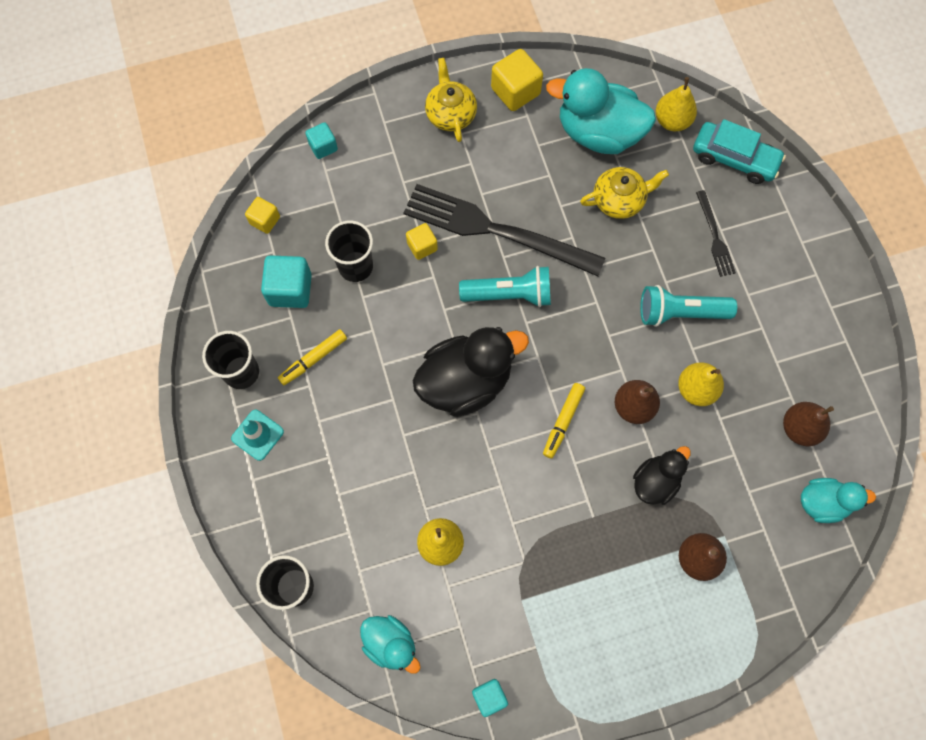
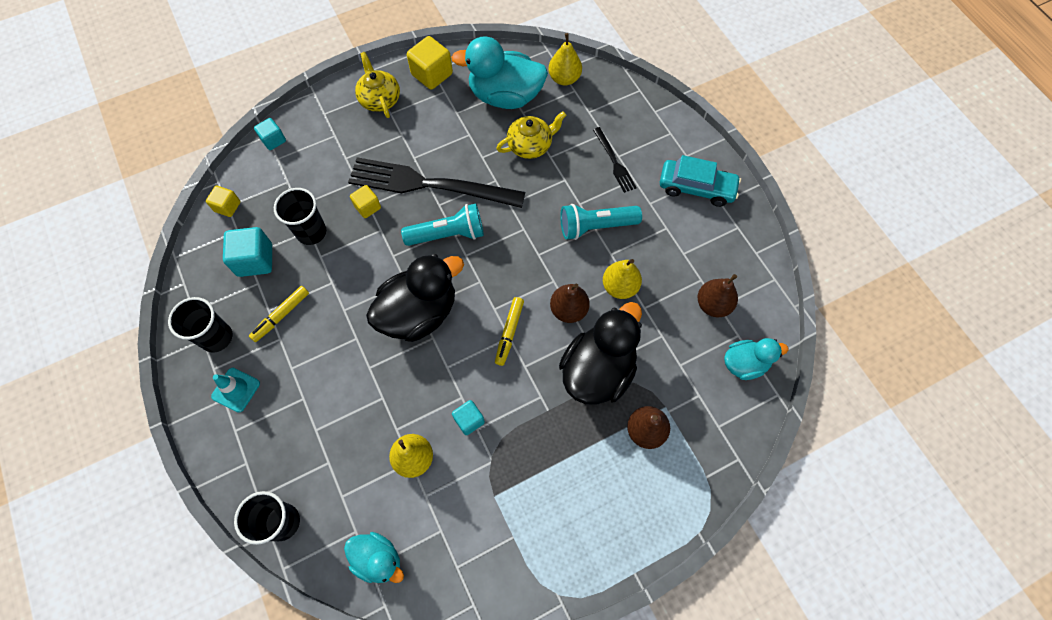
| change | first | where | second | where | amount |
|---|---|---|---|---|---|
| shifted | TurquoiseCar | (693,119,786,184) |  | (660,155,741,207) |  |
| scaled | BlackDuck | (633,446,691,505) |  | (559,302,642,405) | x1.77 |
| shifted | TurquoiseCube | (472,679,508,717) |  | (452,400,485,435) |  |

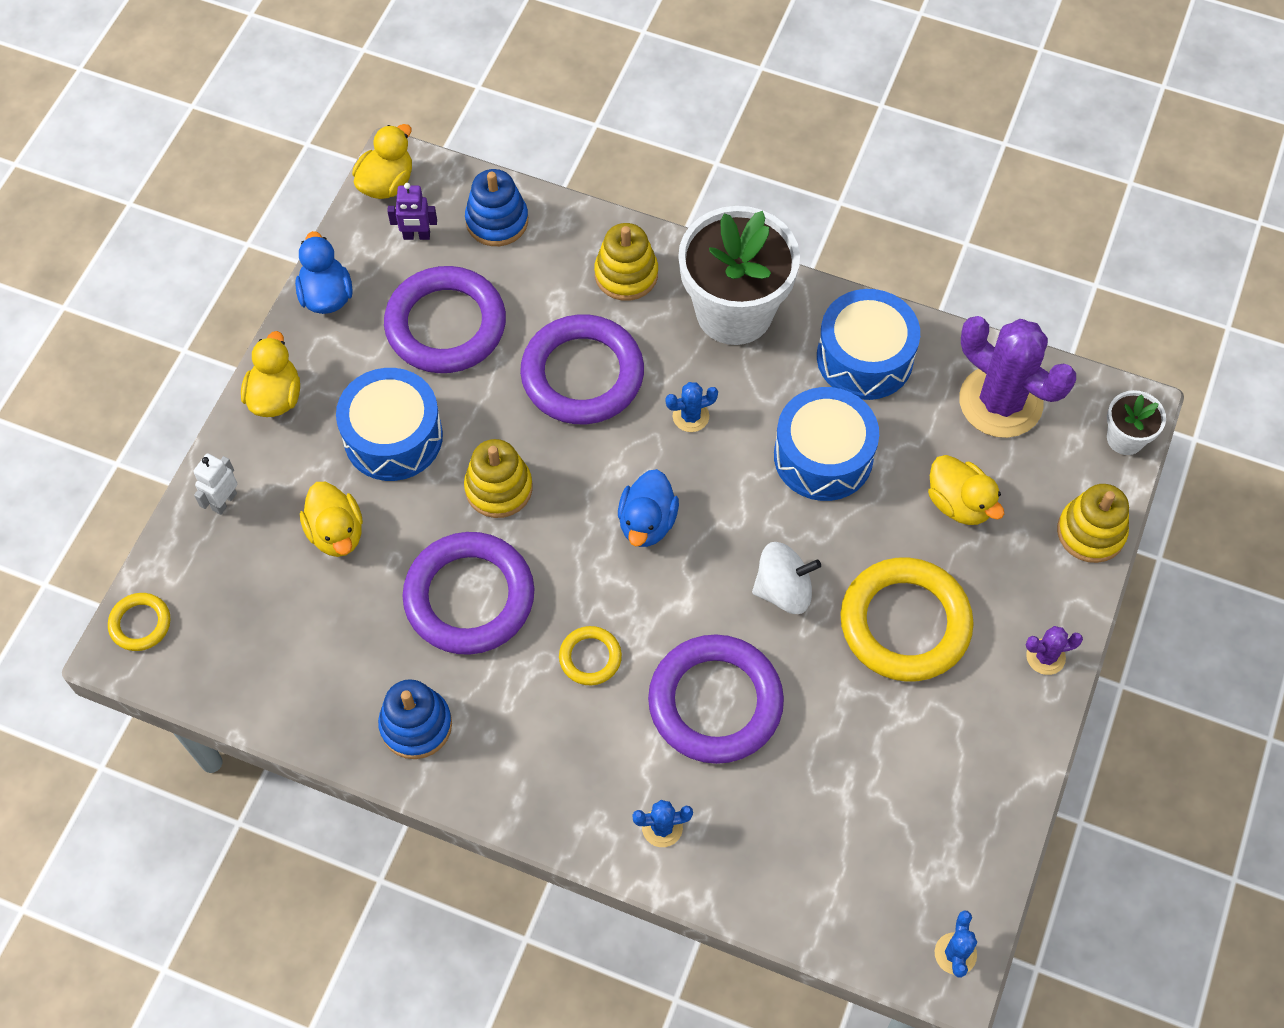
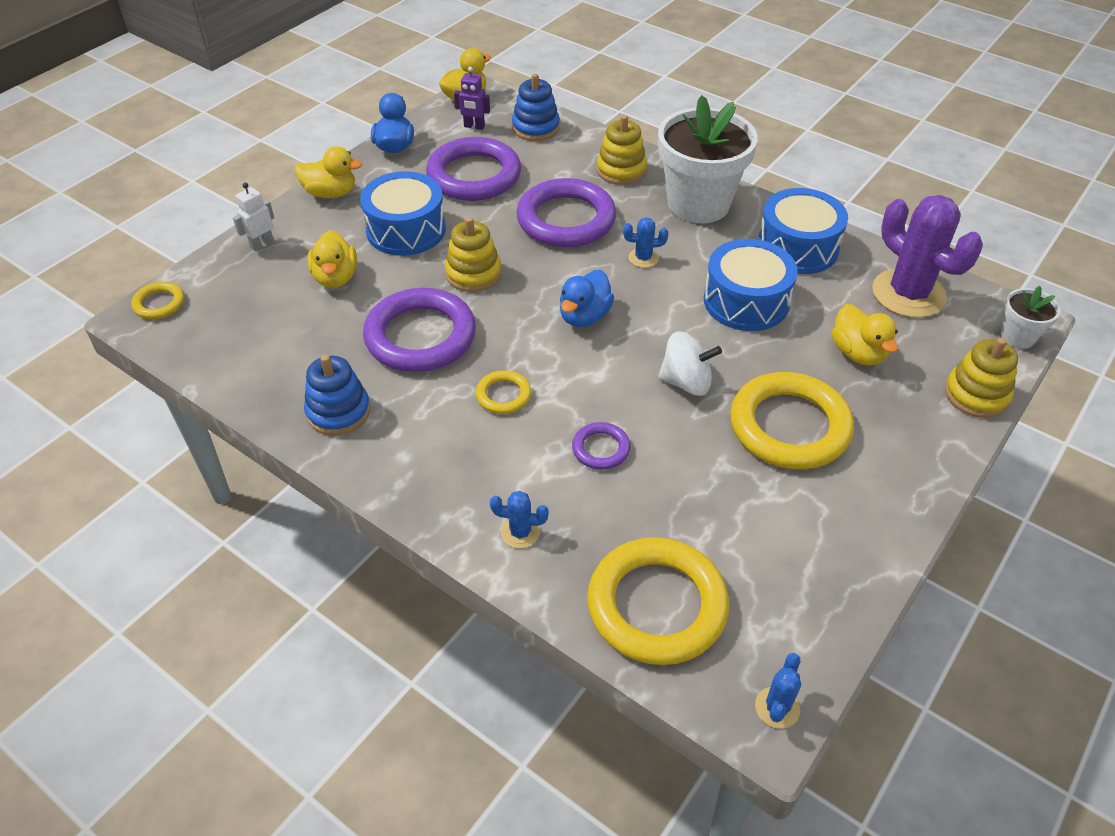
| change | first | where | second | where | amount |
|---|---|---|---|---|---|
| rotated | YellowDuck | (241,331,300,417) |  | (295,146,362,198) | 75 degrees clockwise |
| gone | PurpleCactus | (1026,626,1083,675) |  |  |  |
| scaled | PurpleRing | (648,634,784,764) |  | (572,422,630,470) | x0.47 |
| new |  |  | YellowRing | (587,537,729,665) |  |

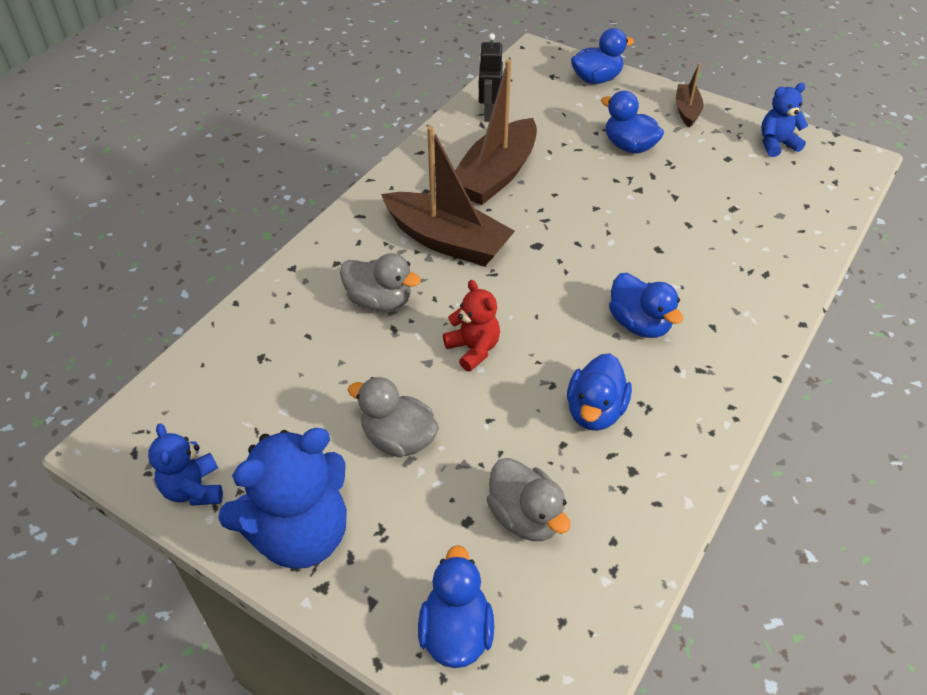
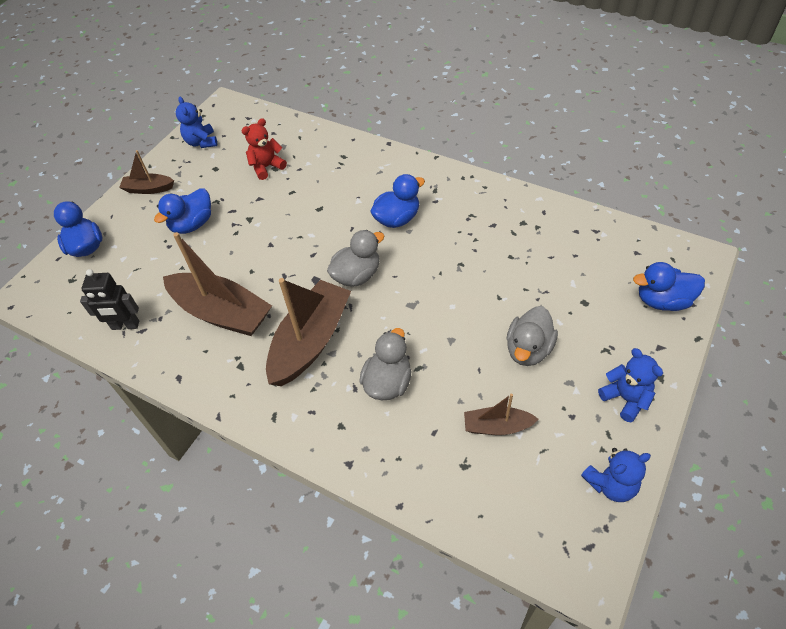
| change | first | where | second | where | amount |
|---|---|---|---|---|---|
| shifted | RedTeddyBear | (443,280,500,372) |  | (242,118,287,180) |  |
| gone | BlueDuck | (567,353,632,431) |  |  |  |
| scaled | BlueTeddyBear | (218,428,347,569) |  | (598,348,663,422) | x0.54 |
| shifted | GreyDuck | (487,458,570,541) |  | (327,230,384,287) |  |
| new |  |  | BrownBoat | (464,394,539,435) |  |

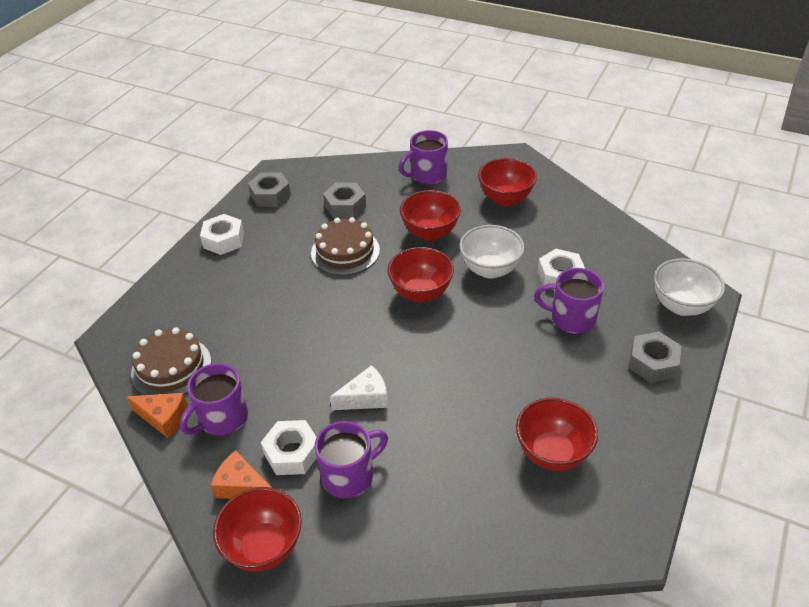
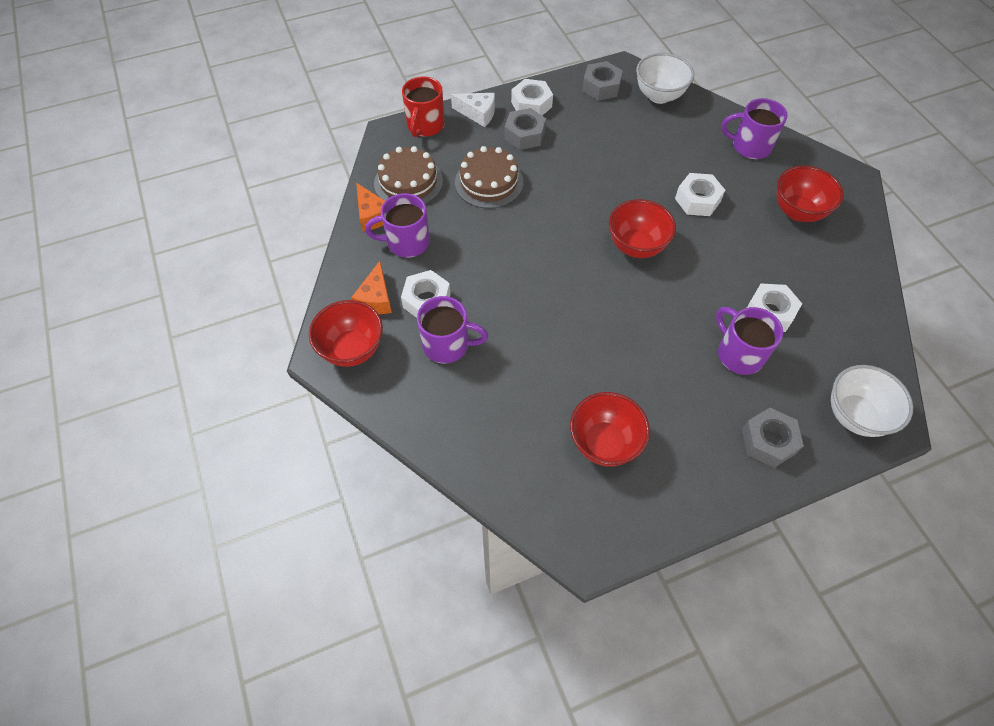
| change | first | where | second | where | amount |
|---|---|---|---|---|---|
| shifted | GreyNut | (323,183,366,218) |  | (504,108,546,150) |  |
| swapped | RedBowl | (400,190,461,241) | WhiteNut | (675,173,725,216) |  |
| shifted | BrownCake | (311,217,380,275) |  | (455,146,523,208) |  |
| shifted | WhiteBowl | (460,225,524,279) |  | (636,53,694,104) |  |
| shifted | WhiteCheese | (330,365,388,410) |  | (451,93,495,127) |  |
| rotated | OrangeCheese | (210,450,272,499) |  | (351,261,392,314) | 150 degrees counterclockwise |
| new |  |  | RedMug | (402,76,445,137) |  |

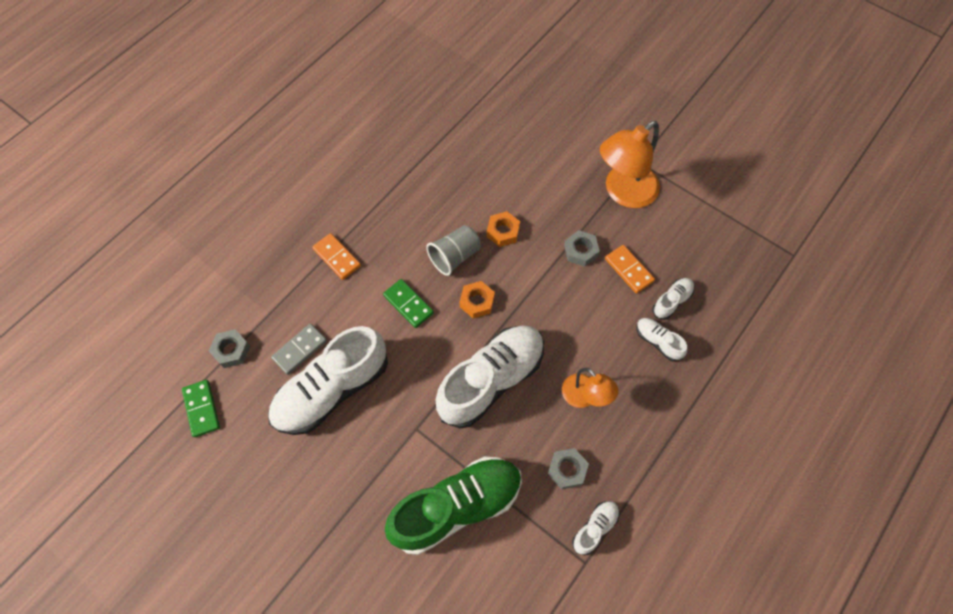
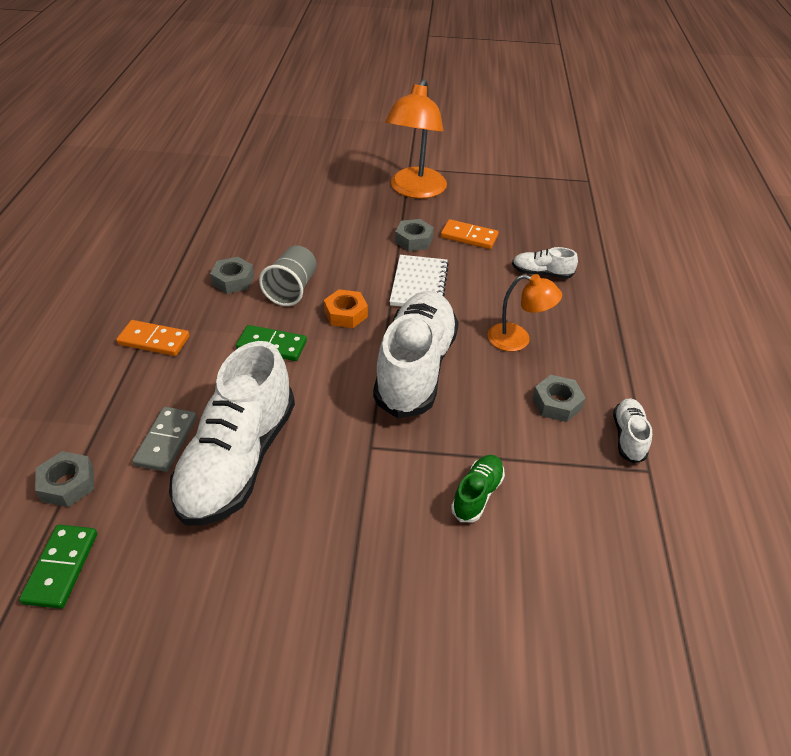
| change | first | where | second | where | amount |
|---|---|---|---|---|---|
| gone | OrangeNut | (487,211,520,247) |  |  |  |
| gone | WhiteShoe | (652,278,694,320) |  |  |  |
| rotated | GreenDomino | (182,380,220,437) |  | (19,525,97,609) | 60 degrees clockwise |
| scaled | GreenShoe | (385,456,522,555) |  | (451,455,505,522) | x0.44 |
| new |  |  | WhiteNotebook | (389,255,449,307) |  |
| new |  |  | GreyNut | (210,257,254,294) |  |

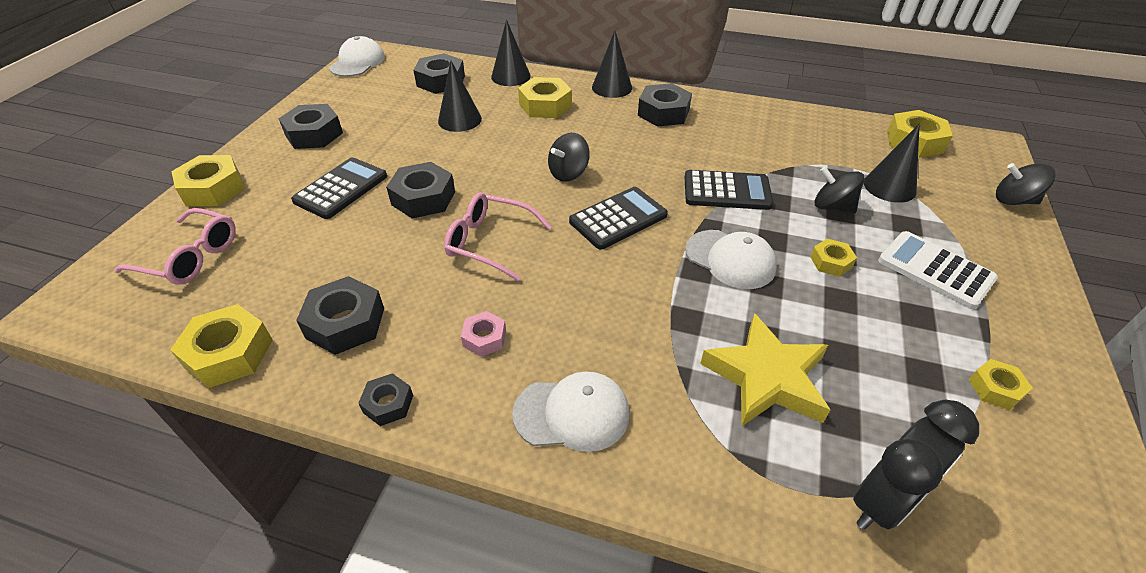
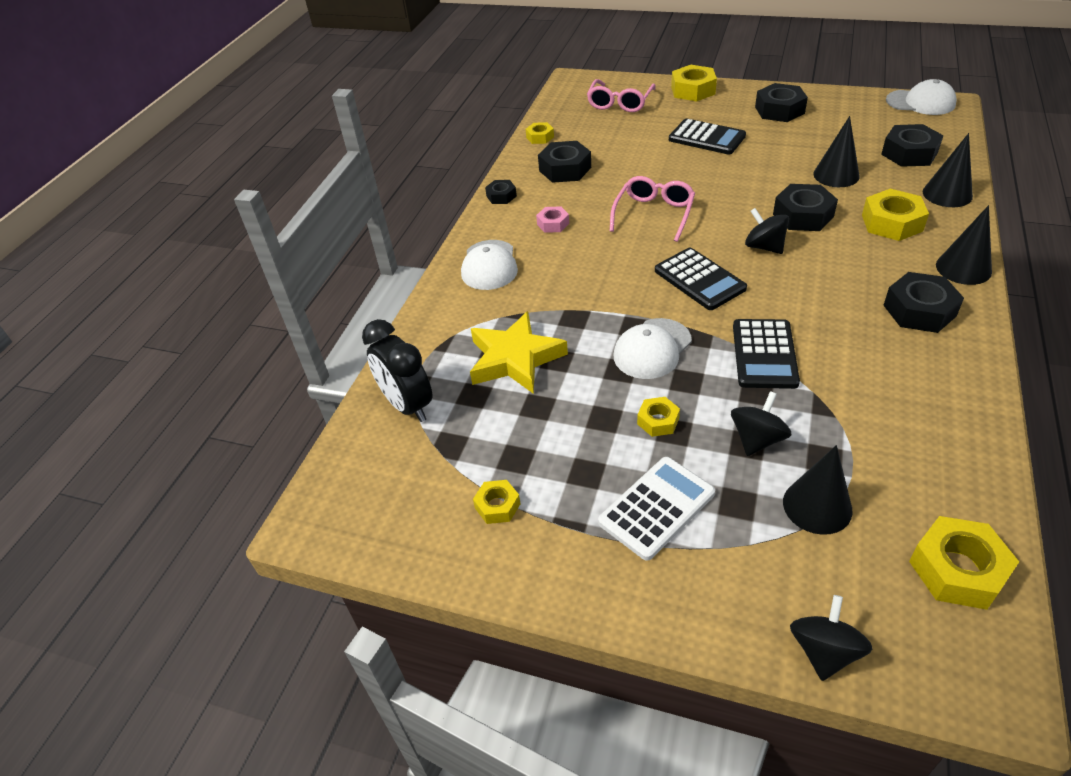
| change | first | where | second | where | amount |
|---|---|---|---|---|---|
| shifted | BlackNut | (386,162,455,219) |  | (773,184,838,231) |  |
| scaled | YellowNut | (170,304,273,388) |  | (526,122,554,144) | x0.57 |

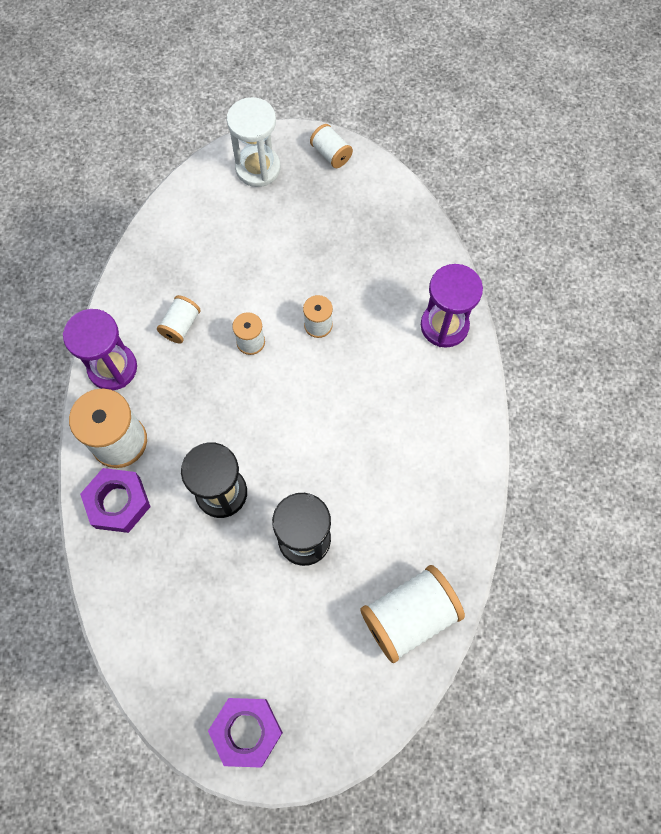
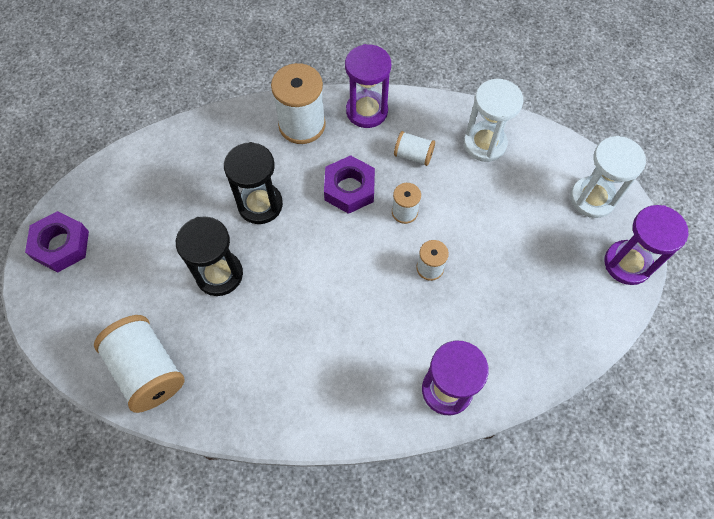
| change | first | where | second | where | amount |
|---|---|---|---|---|---|
| swapped | WhiteSpool | (310,124,353,168) | PurpleHourglass | (605,205,688,285) |  |
| shifted | PurpleNut | (80,468,151,533) |  | (324,155,375,214) |  |
| new |  |  | WhiteHourglass | (464,79,523,162) |  |

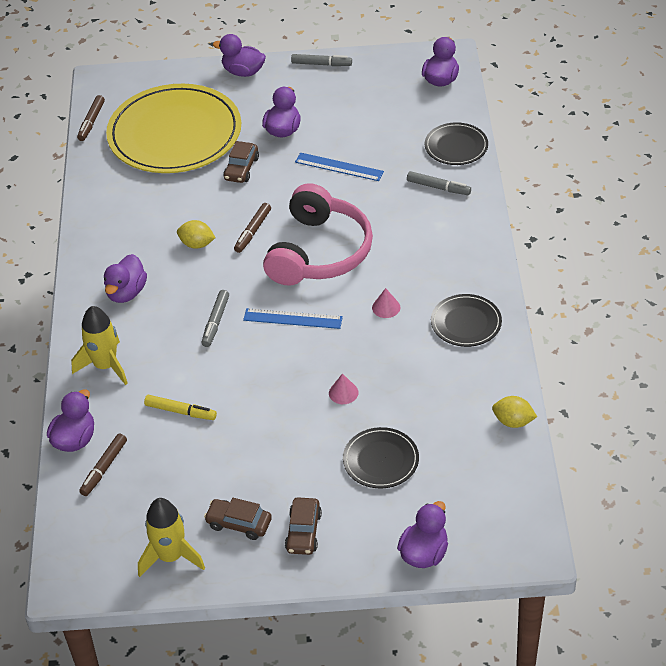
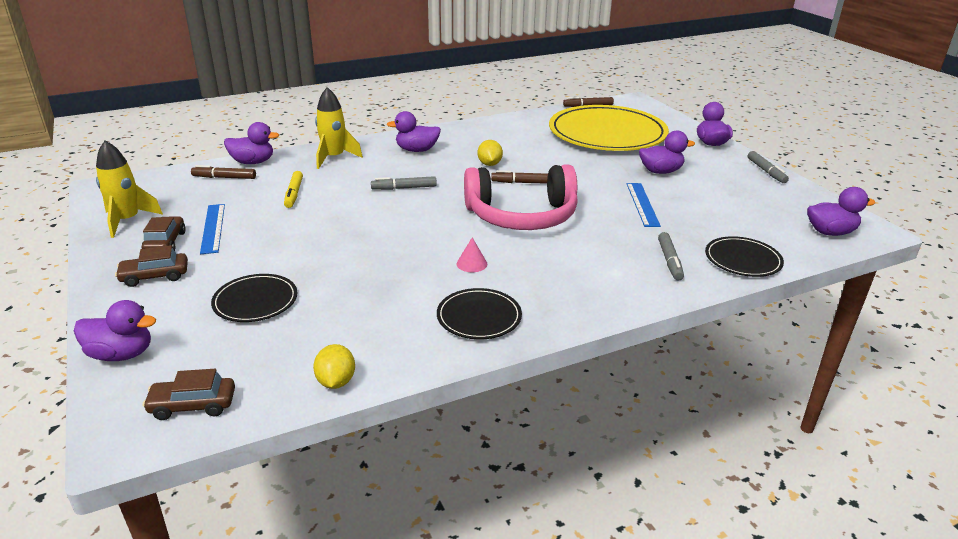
| change | first | where | second | where | amount |
|---|---|---|---|---|---|
| shifted | BrownCar | (223,141,259,183) |  | (143,369,235,420) |  |
| shifted | BlueRuler | (243,308,343,329) |  | (200,204,225,254) |  |
| gone | PinkCone | (329,373,359,404) |  |  |  |

